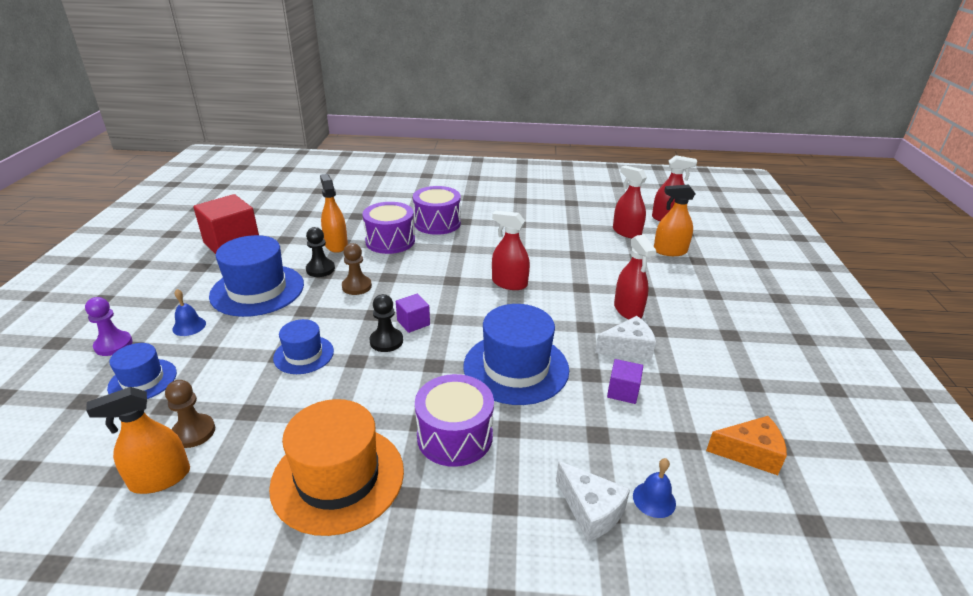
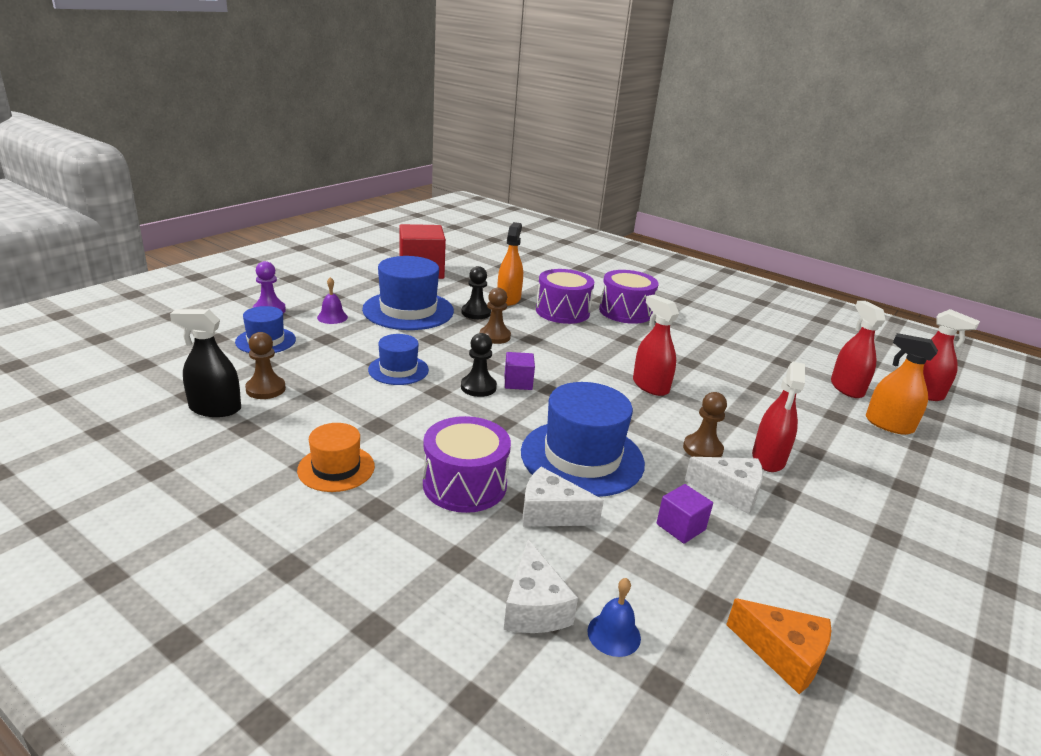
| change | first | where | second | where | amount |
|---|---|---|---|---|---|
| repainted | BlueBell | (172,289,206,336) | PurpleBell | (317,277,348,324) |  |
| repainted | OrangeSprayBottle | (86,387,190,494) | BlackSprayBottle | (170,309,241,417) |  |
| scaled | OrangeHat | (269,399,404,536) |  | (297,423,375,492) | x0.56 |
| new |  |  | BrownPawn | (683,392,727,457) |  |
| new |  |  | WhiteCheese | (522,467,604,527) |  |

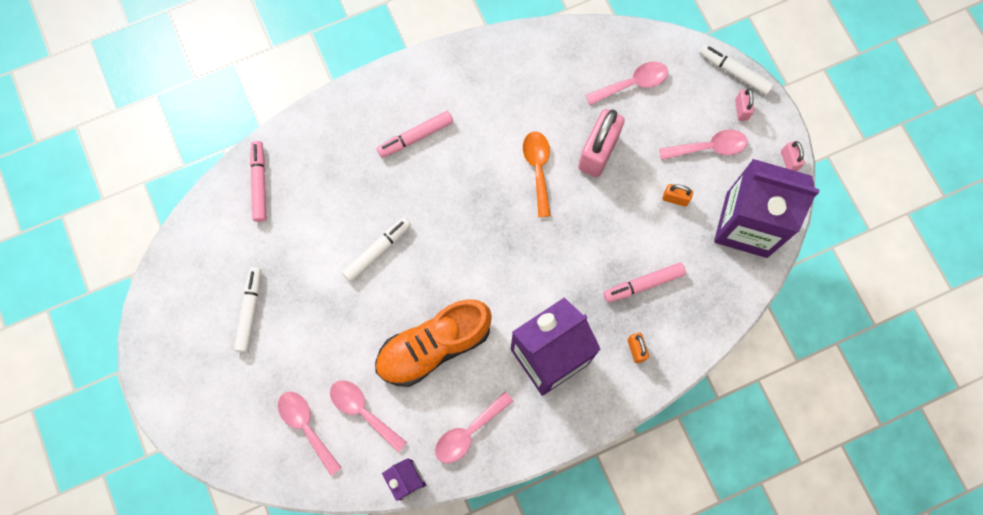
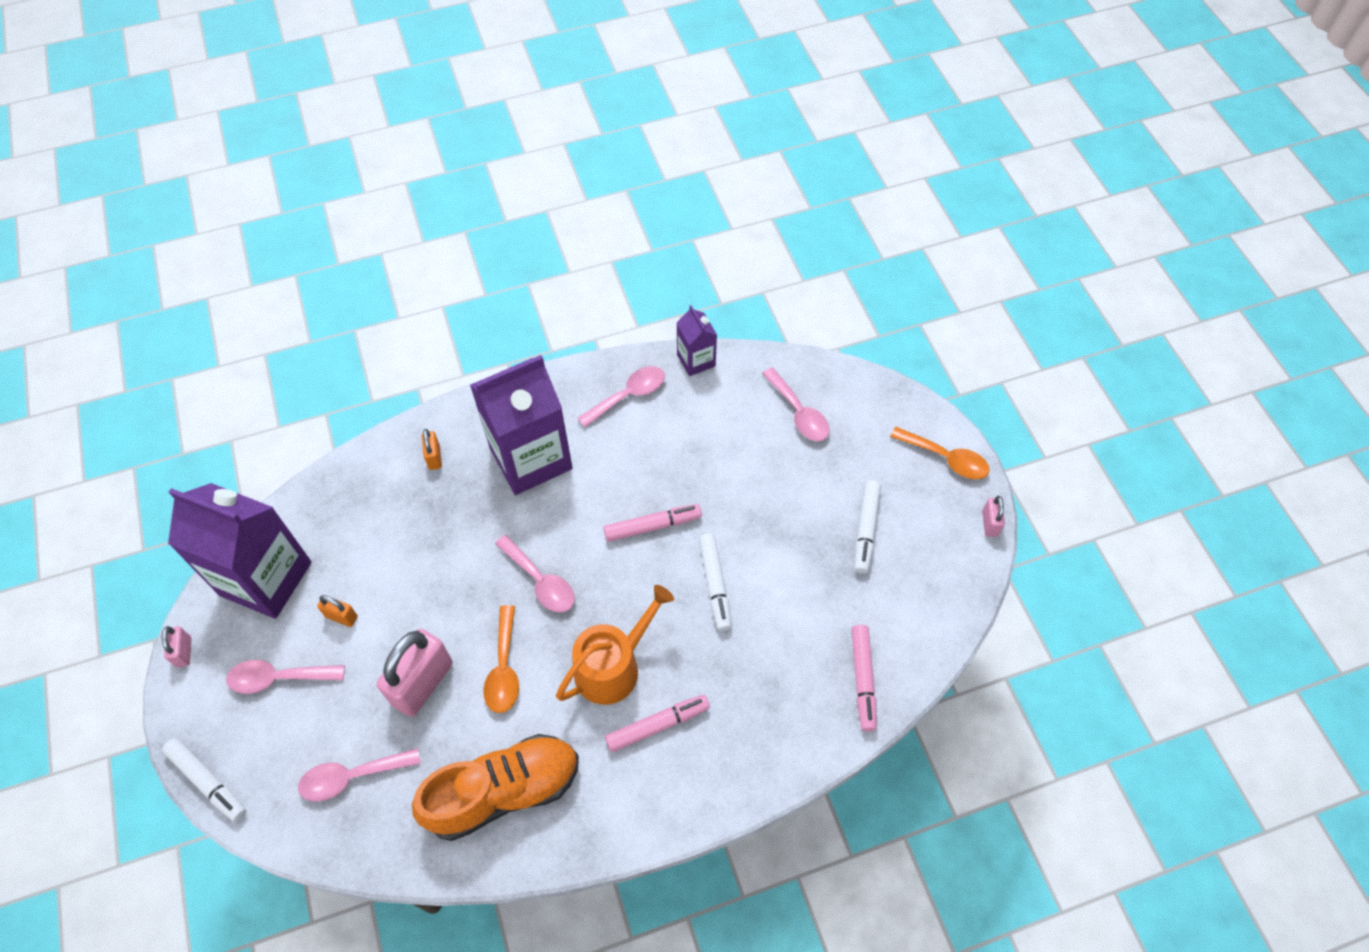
| change | first | where | second | where | amount |
|---|---|---|---|---|---|
| shifted | PinkPadlock | (735,88,754,121) |  | (982,496,1005,537) |  |
| rotated | WhiteMarker | (342,217,411,282) |  | (699,533,732,631) | 60 degrees counterclockwise |
| shifted | PinkMarker | (604,262,686,303) |  | (603,504,702,542) |  |
| shifted | OrangeShoe | (375,299,492,387) |  | (412,734,579,841) |  |
| shifted | PinkSpoon | (330,380,407,452) |  | (495,535,575,613) |  |
| new |  |  | OrangeSpoon | (890,427,990,479) |  |
| new |  |  | OrangeWateringCan | (556,585,674,705) |  |

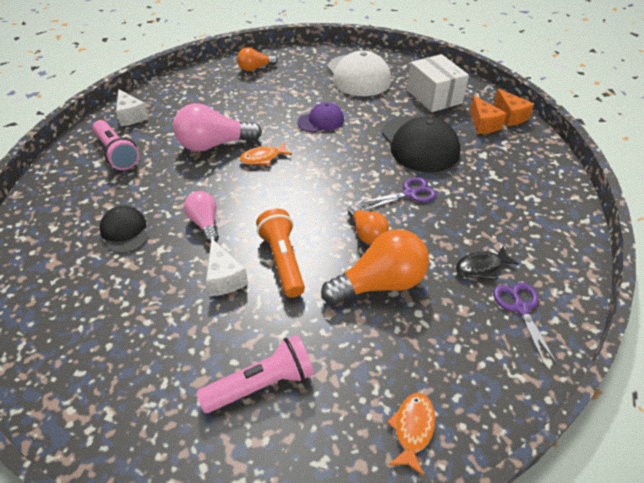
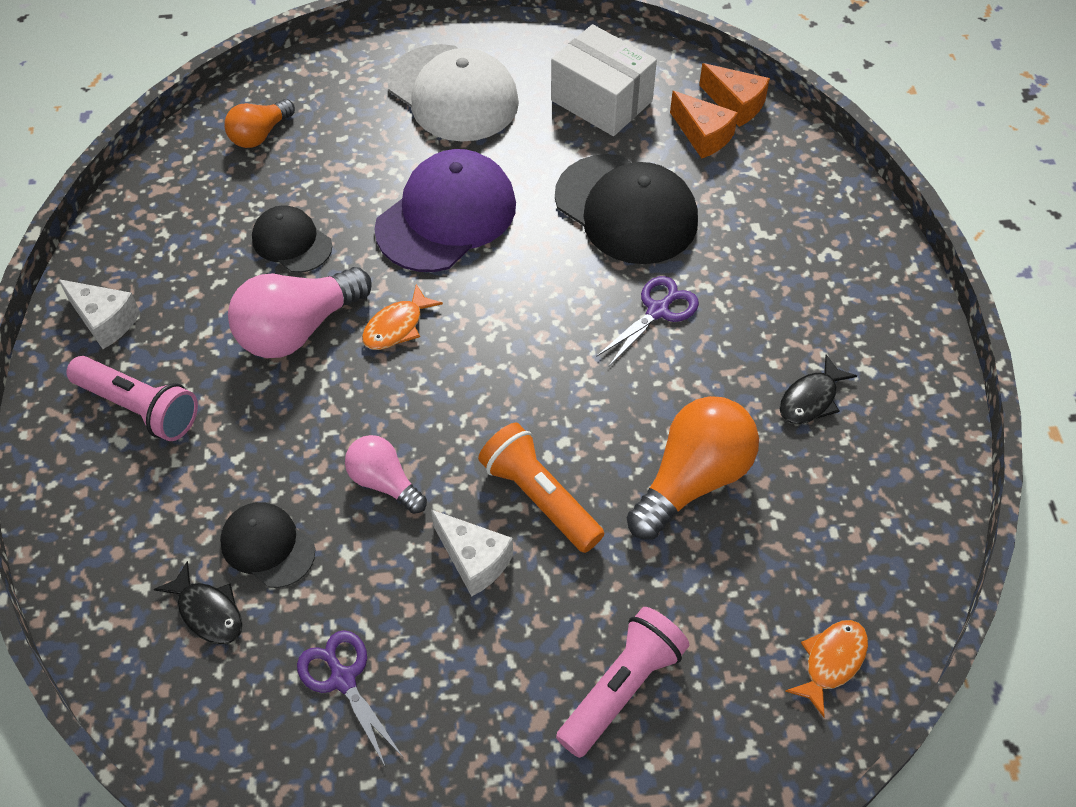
| change | first | where | second | where | amount |
|---|---|---|---|---|---|
| scaled | PurpleCap | (297,102,344,133) |  | (374,149,516,272) | x1.80 |
| gone | OrangeLightBulb | (348,205,389,244) |  |  |  |
| shifted | PurpleScissors | (493,282,557,365) |  | (297,630,403,766) |  |
| rotated | OrangeFish | (387,393,435,476) |  | (785,620,868,717) | 45 degrees clockwise |
| new |  |  | BlackCap | (252,205,332,273) |  |
| new |  |  | BlackFish | (154,561,243,645) |  |

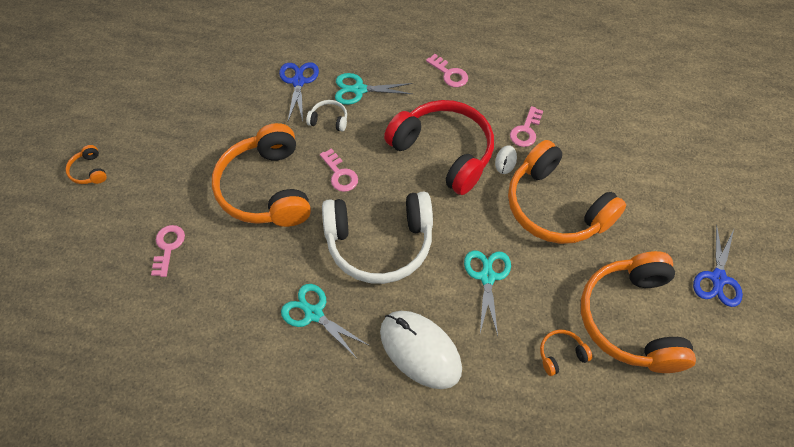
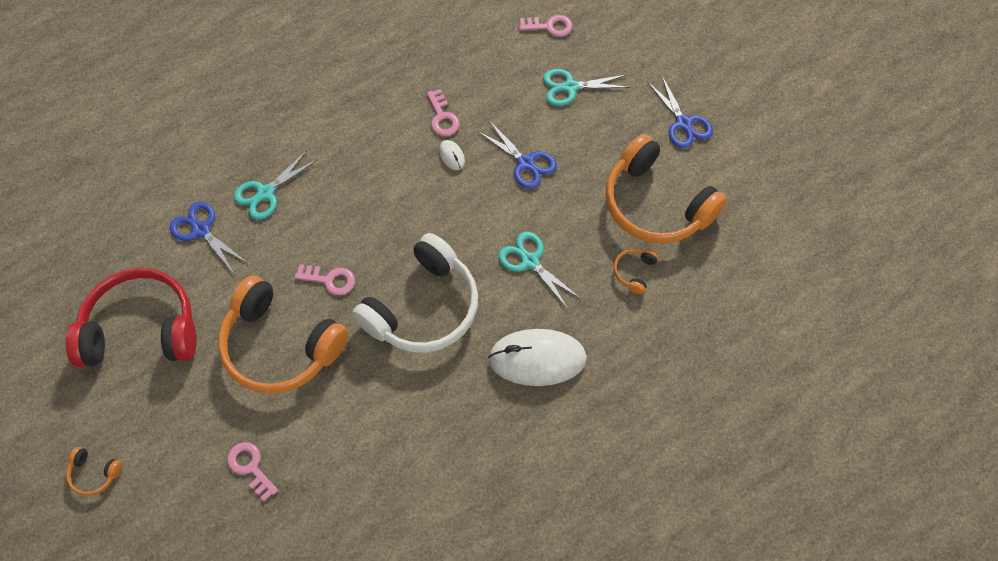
| change | first | where | second | where | amount |
|---|---|---|---|---|---|
| shifted | PinkKey | (426,54,468,87) |  | (519,15,573,37) |  |
| gone | WhiteHeadphones | (306,100,347,132) |  |  |  |
| shifted | RedHeadphones | (384,100,494,195) |  | (66,268,197,367) |  |
| swapped | OrangeHeadphones | (508,140,626,244) | BlueScissors | (479,122,557,189) |  |
| shifted | TurquoiseScissors | (281,284,368,357) |  | (543,69,630,106) |  |

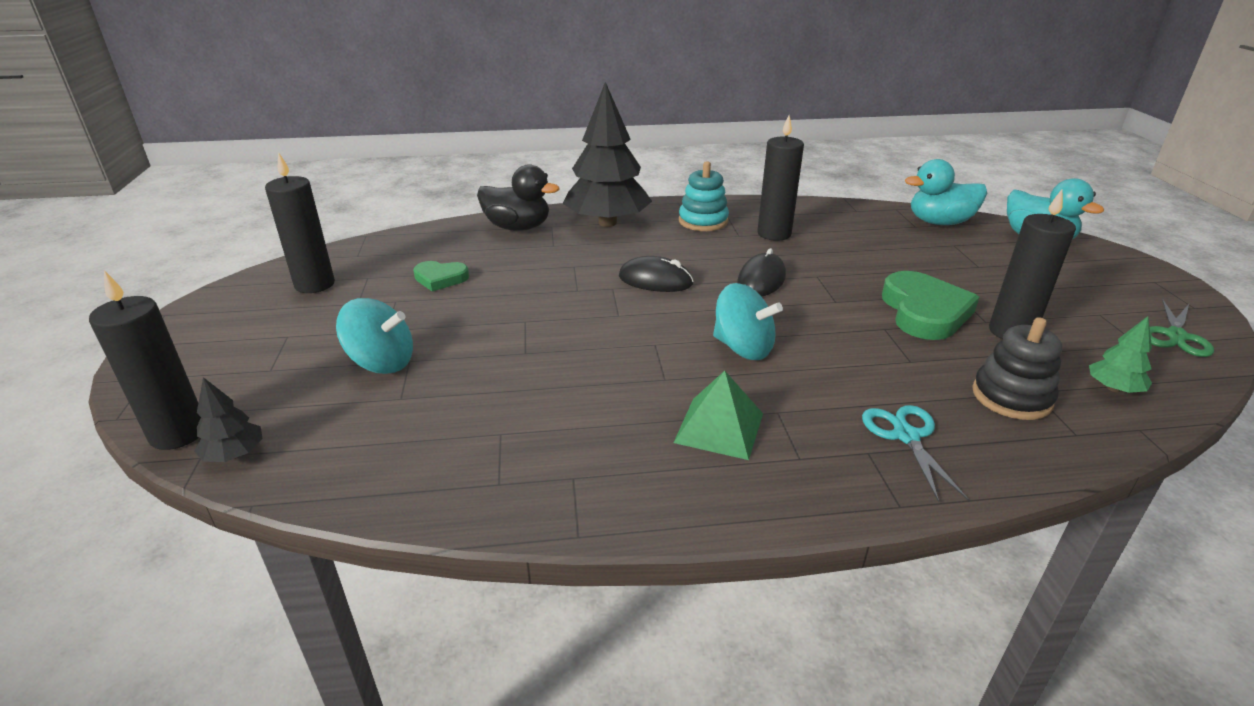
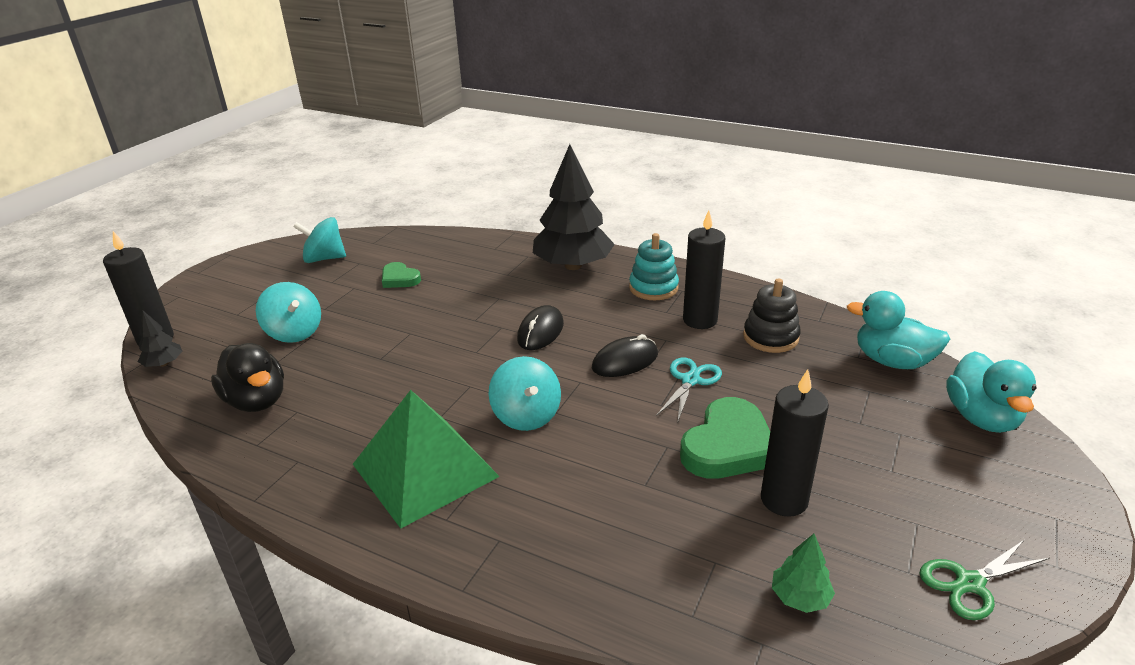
| change | first | where | second | where | amount |
|---|---|---|---|---|---|
| swapped | BlackCandle | (265,152,335,293) | TurquoiseSpinningTop | (293,217,346,263) |  |
| shifted | BlackDuck | (477,164,560,231) |  | (211,343,284,412) |  |
| rotated | BlackMouse | (619,256,694,292) |  | (517,305,564,350) | 60 degrees clockwise |
| shifted | BlackStackingToy | (972,317,1062,420) |  | (743,278,801,353) |  |
| scaled | GreenPyramid | (673,371,763,460) |  | (353,390,500,529) | x1.71 |
| shifted | TurquoiseScissors | (862,405,969,502) |  | (656,358,722,421) |  |

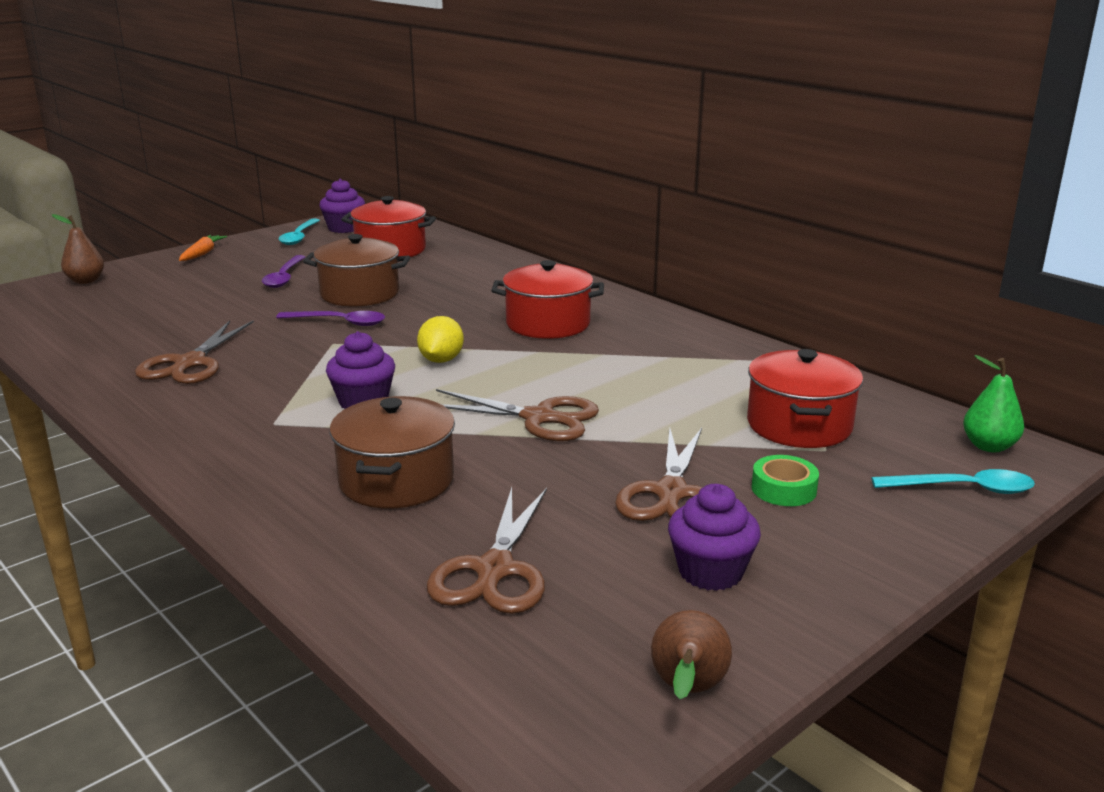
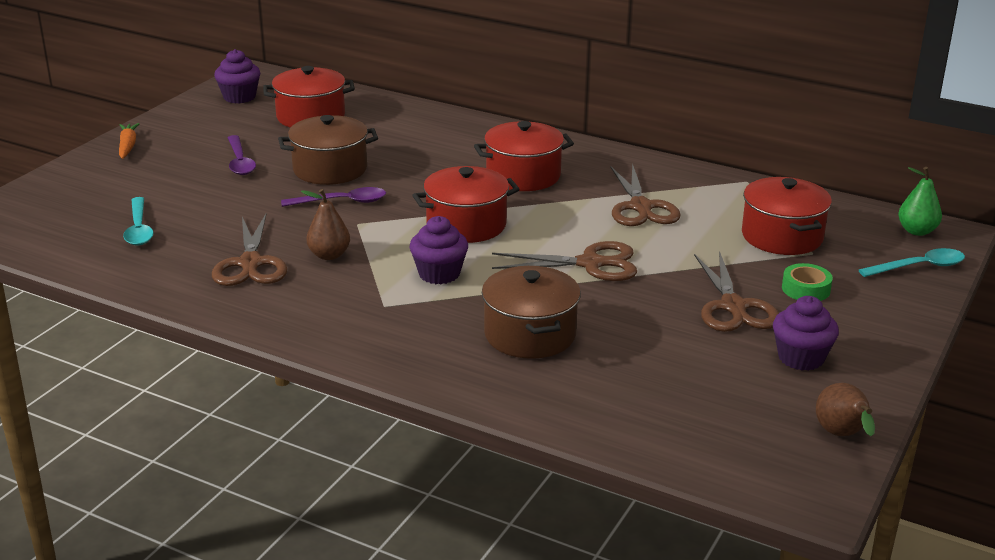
| change | first | where | second | where | amount |
|---|---|---|---|---|---|
| shifted | BrownPear | (52,214,104,284) |  | (301,189,350,260) |  |
| shifted | TurquoiseSpoon | (279,218,320,245) |  | (123,197,154,245) |  |
| swapped | YellowLemon | (417,316,464,363) | RedPot | (412,166,520,243) |  |
| shifted | BrownScissors | (427,487,547,614) |  | (610,163,681,226) |  |

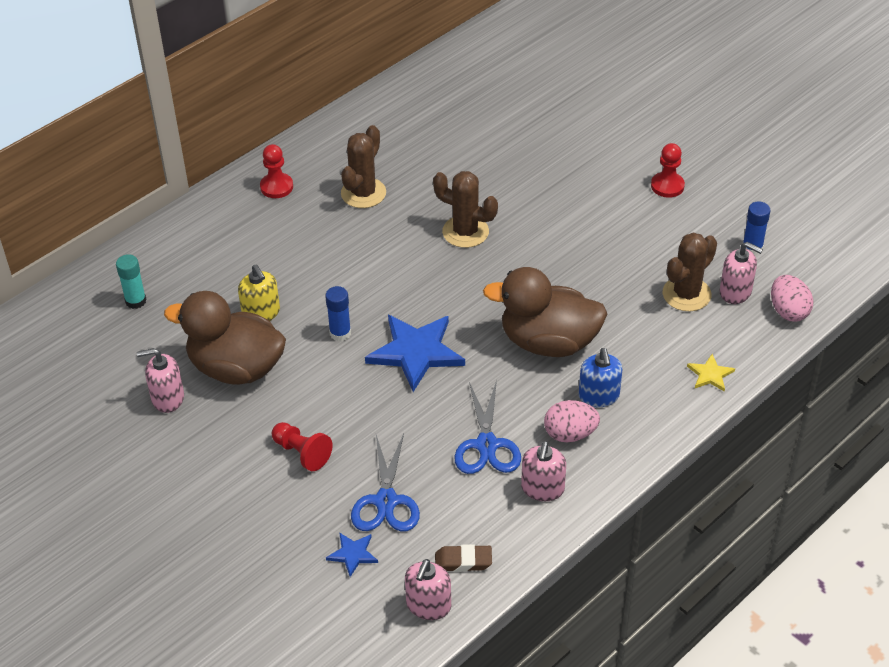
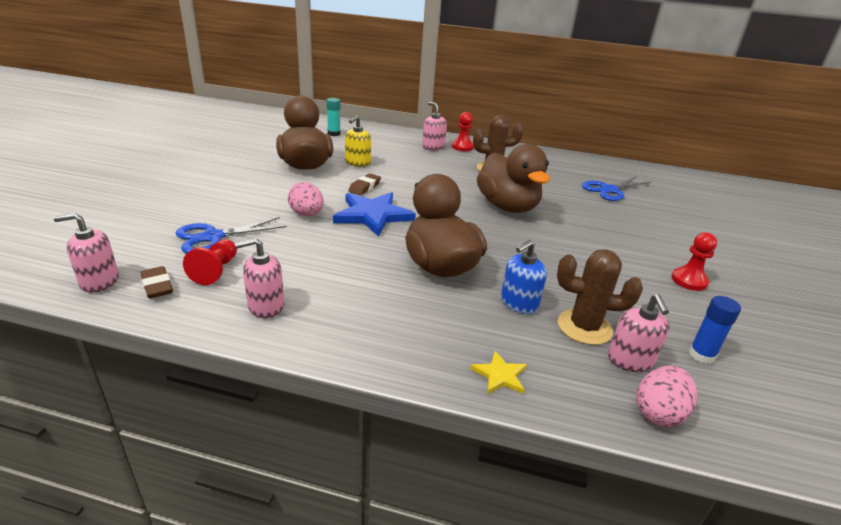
| change | first | where | second | where | amount |
|---|---|---|---|---|---|
| swapped | BrownCactus | (433,171,498,248) | BrownDuck | (477,144,550,213) |  |
| swapped | BlueGlueStick | (325,286,351,341) | BrownEraser | (348,173,381,195) |  |
| shifted | PinkSoapDispenser | (137,348,184,413) |  | (422,102,447,151) |  |
| shifted | BlueSoapDispenser | (579,348,622,407) |  | (501,240,547,314) |  |
| shifted | BlueScissors | (454,380,521,474) |  | (582,177,651,201) |  |
| shifted | PinkEgg | (544,400,600,442) |  | (288,182,324,216) |  |
| shifted | RedPawn | (272,422,333,471) |  | (183,239,237,285) |  |
| gone | BlueStar | (326,533,378,577) |  |  |  |

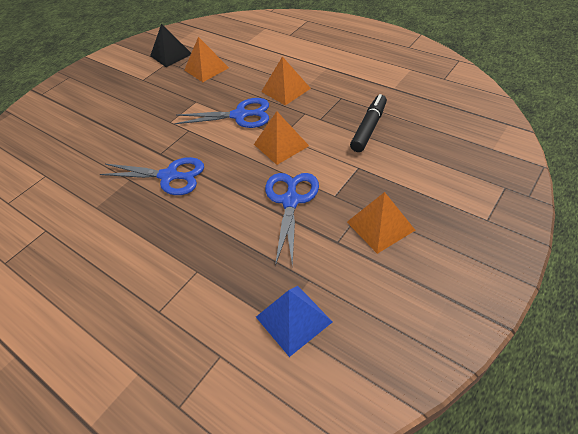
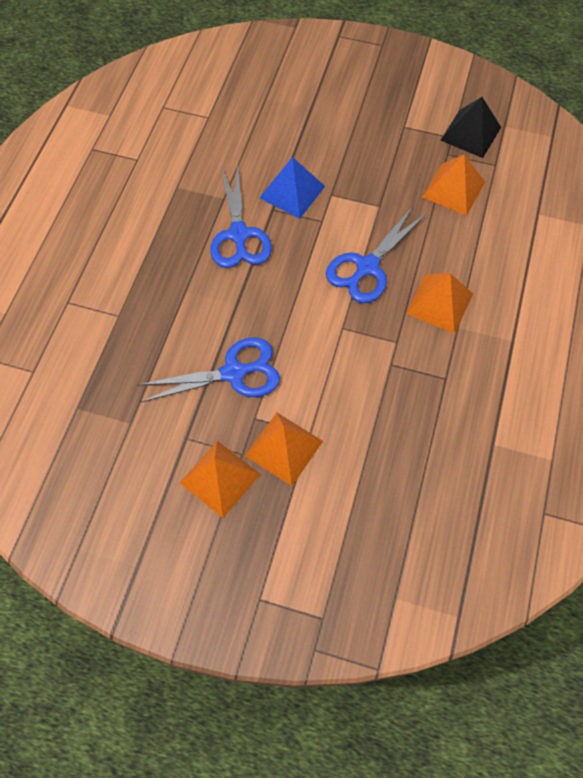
| change | first | where | second | where | amount |
|---|---|---|---|---|---|
| gone | BlackMarker | (350,94,387,152) |  |  |  |
| rotated | BlueScissors | (174,98,269,128) |  | (326,206,427,303) | 60 degrees clockwise |
| shifted | OrangePyramid | (254,111,309,165) |  | (245,413,323,486) |  |
| shifted | BluePyramid | (256,286,332,357) |  | (259,157,325,219) |  |

